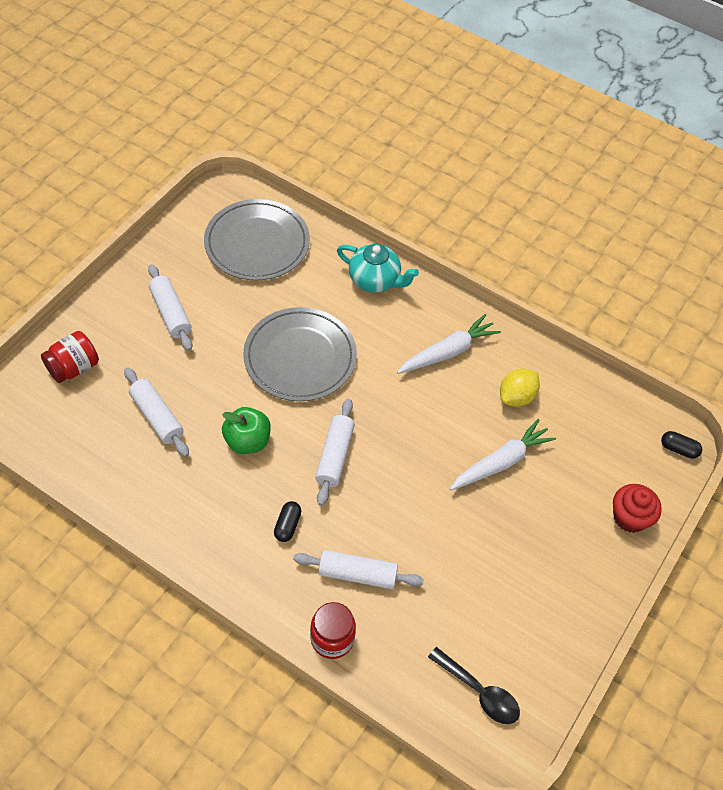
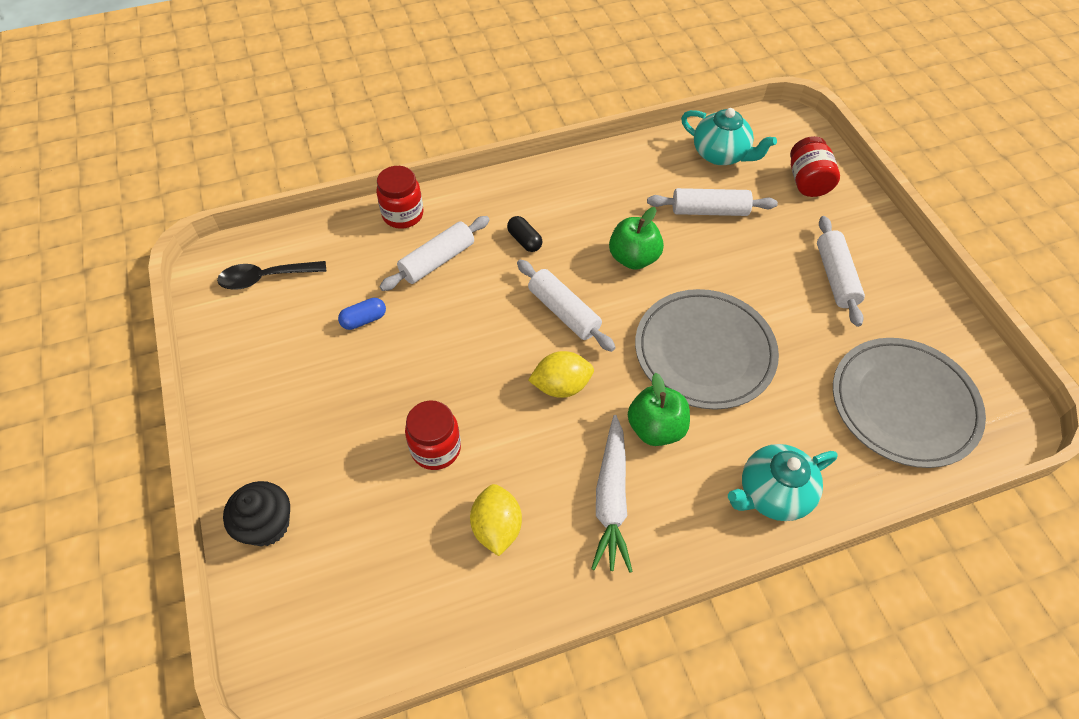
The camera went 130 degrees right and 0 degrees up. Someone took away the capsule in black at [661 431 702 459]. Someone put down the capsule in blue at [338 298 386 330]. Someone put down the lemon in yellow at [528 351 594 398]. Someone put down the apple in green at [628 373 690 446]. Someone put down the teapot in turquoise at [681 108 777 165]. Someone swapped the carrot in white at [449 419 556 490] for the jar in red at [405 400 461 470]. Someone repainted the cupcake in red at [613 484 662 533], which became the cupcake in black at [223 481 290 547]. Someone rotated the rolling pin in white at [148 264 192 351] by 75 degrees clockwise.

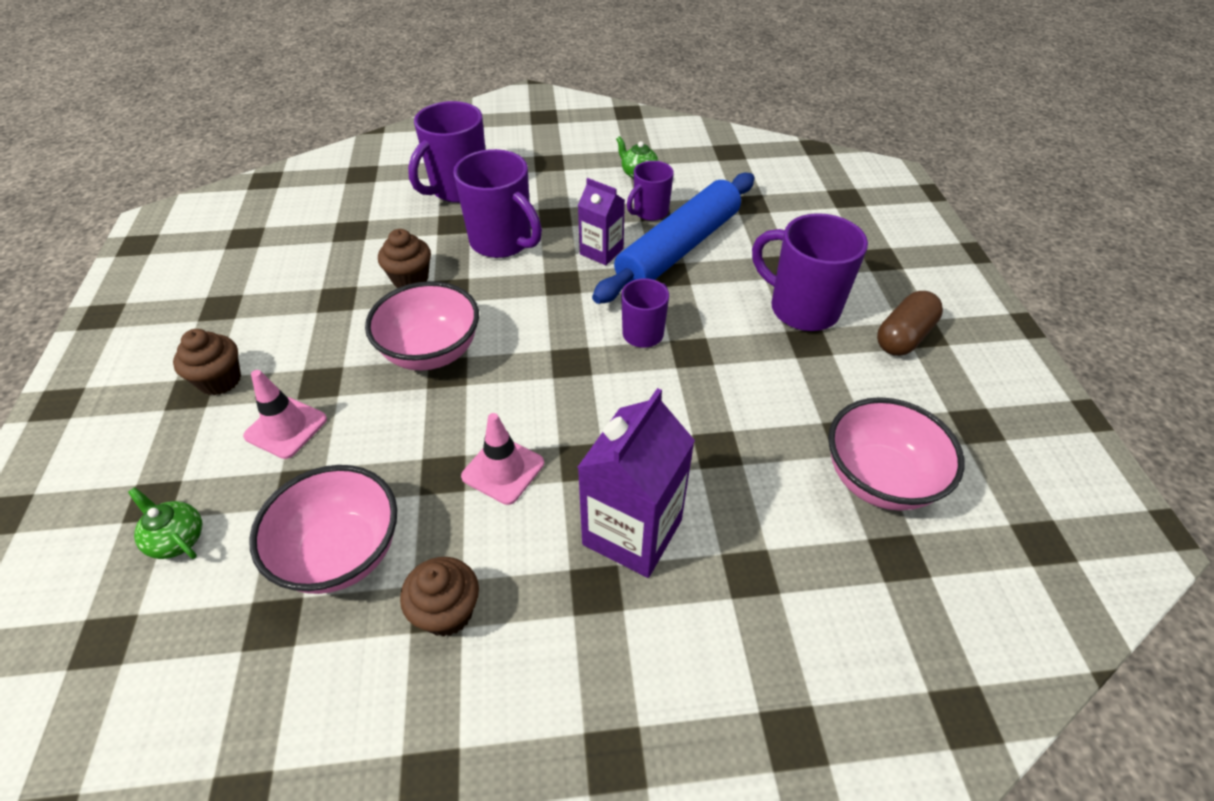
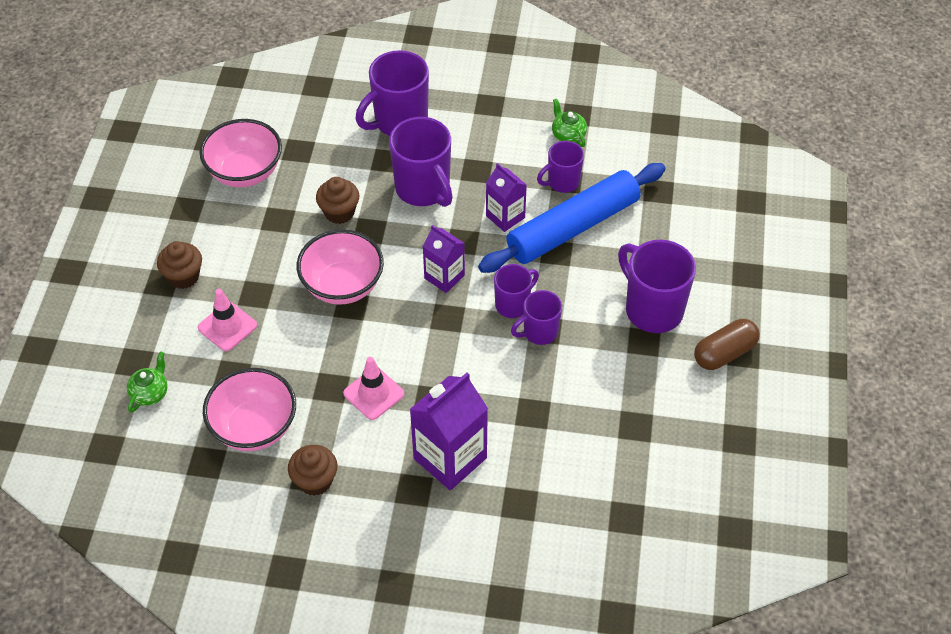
The camera went 15 degrees right and 5 degrees up. Someone put down the carton in purple at [423 225 465 293]. Someone put down the mug in purple at [511 290 562 345]. Someone carried the bowl in pink from [828 397 965 511] to [199 119 282 187]. Someone rotated the teapot in green at [128 487 202 559] by 60 degrees clockwise.

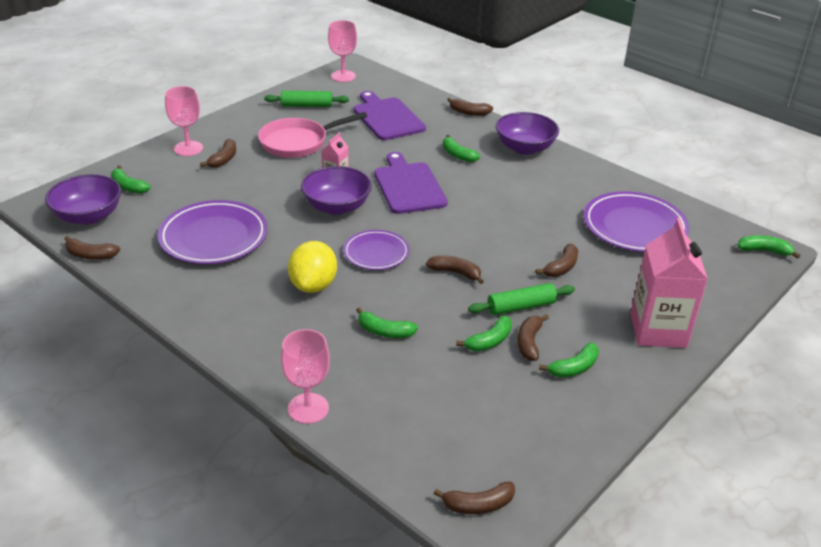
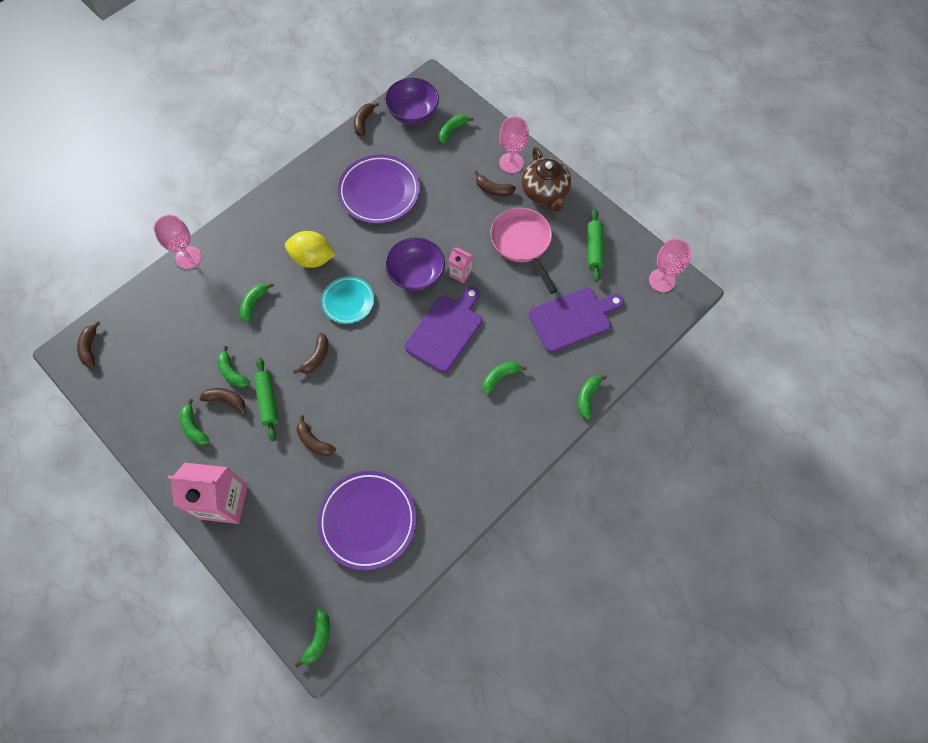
The camera went 95 degrees right and 30 degrees up. Someone took away the bowl in purple at [496 112 559 155]. Someone put down the teapot in brown at [522 147 571 212]. Someone repainted the plate in purple at [343 230 409 270], which became the plate in turquoise at [321 276 374 324]. Someone repainted the banana in brown at [447 98 493 116], which became the banana in green at [578 375 607 419]. Someone rotated the cutting board in purple at [374 152 448 214] by 45 degrees counterclockwise.

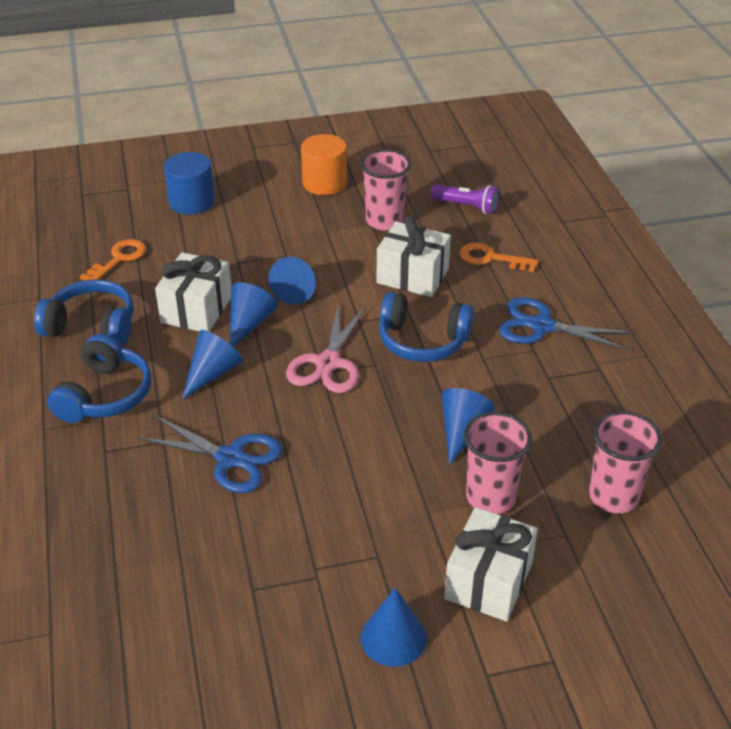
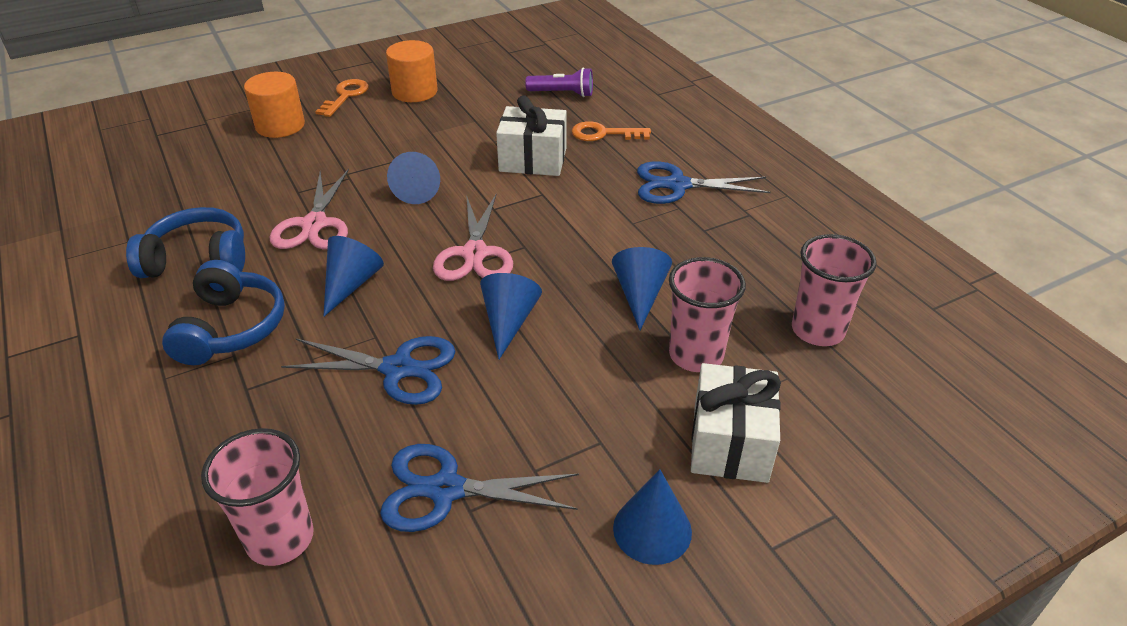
The camera went 15 degrees left and 0 degrees up. Someone took away the headphones in blue at [379 292 474 362]. Someone put down the scissors in blue at [380 444 579 532]. Someone carried the key in orange from [80 239 146 281] to [315 79 369 117]. Someone carried the cone in blue from [229 282 278 347] to [480 273 542 359]. Someone carried the cup in pink from [360 149 411 230] to [201 428 314 566]. Someone swapped the gift in white at [155 252 232 332] for the scissors in pink at [270 169 349 249]. Someone repainted the cylinder in blue at [164 152 215 215], which became the cylinder in orange at [244 72 305 138].

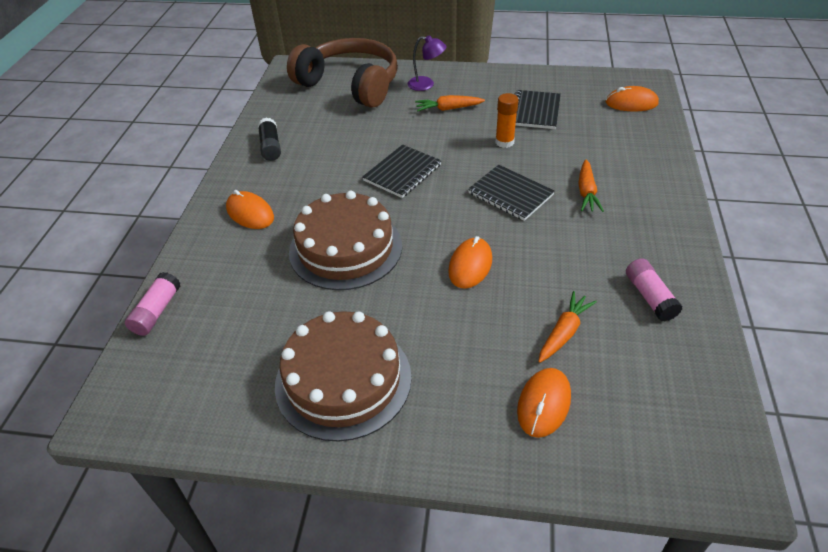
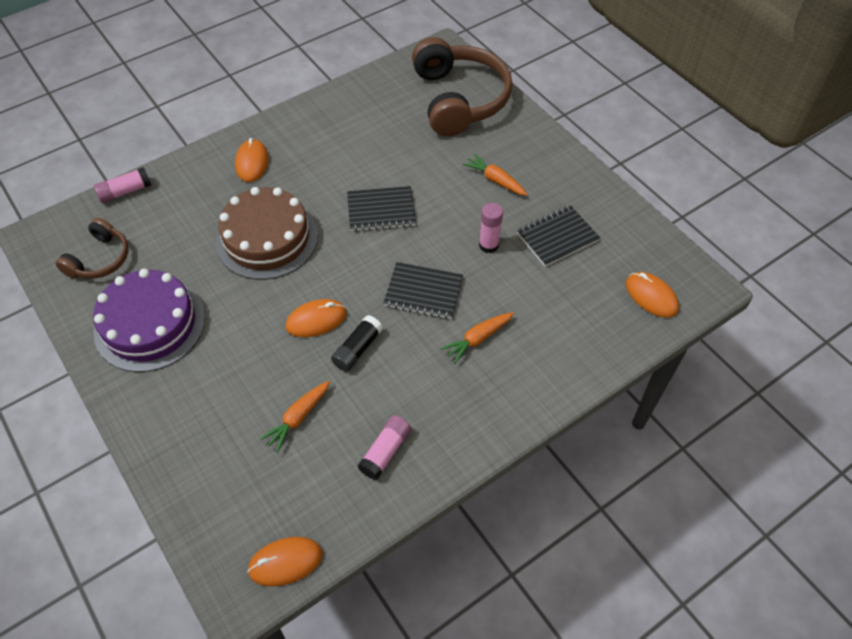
The camera went 45 degrees right and 10 degrees up. Someone took away the lamp in purple at [408 35 447 91]. Someone put down the headphones in brown at [56 218 129 279]. Someone carried the glue stick in black from [258 117 281 161] to [331 315 383 372]. Someone carried the mouse in orange from [517 368 571 438] to [247 537 322 587]. Someone repainted the cake in brown at [275 311 412 442], which became the cake in purple at [93 269 205 372]. Someone repainted the glue stick in orange at [495 93 519 148], which became the glue stick in pink at [479 203 503 253]. Someone rotated the notebook in black at [468 165 555 221] by 75 degrees counterclockwise. Someone rotated the carrot in orange at [538 291 597 363] by 135 degrees clockwise.

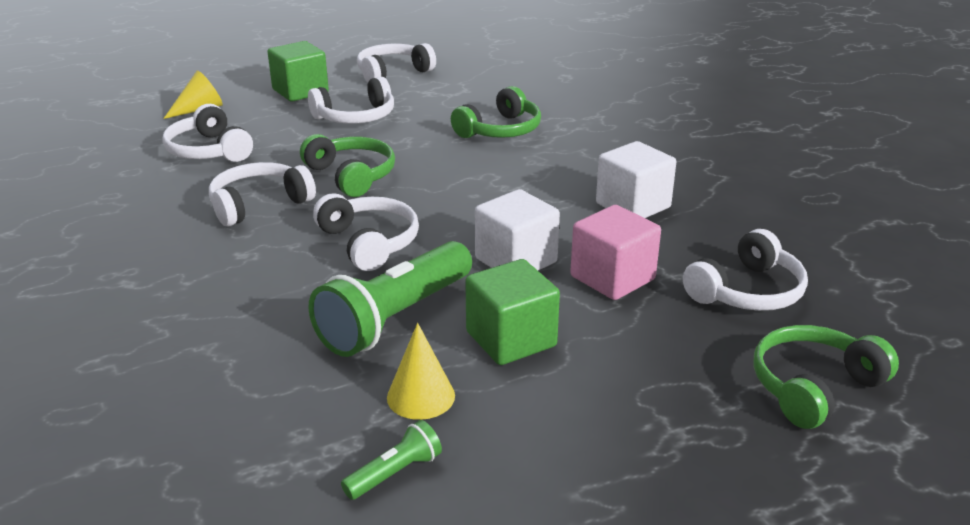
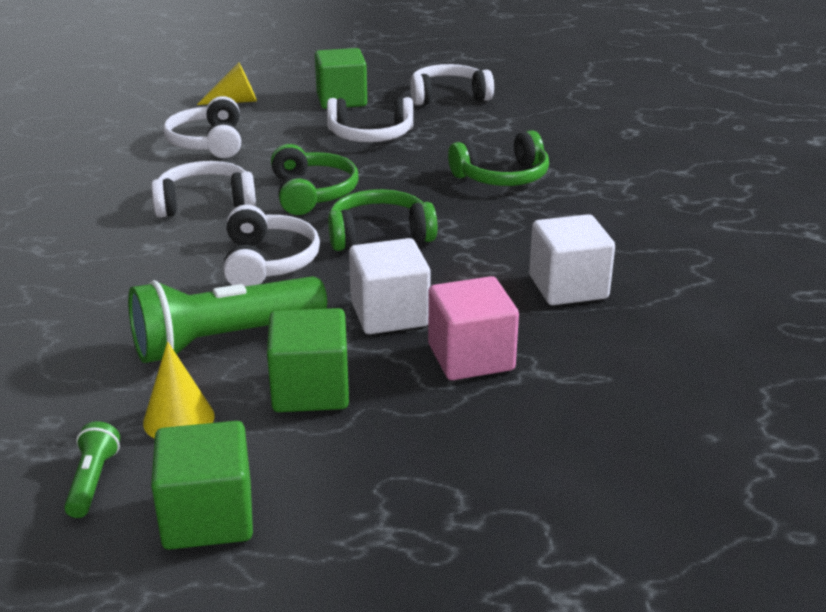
The camera went 25 degrees right and 0 degrees up. Someone took away the headphones in white at [683 229 808 311]. Someone put down the cube in green at [151 421 253 550]. Someone carried the headphones in green from [753 325 899 429] to [328 189 437 251]. Someone rotated the flashlight in green at [341 420 442 500] by 75 degrees counterclockwise.

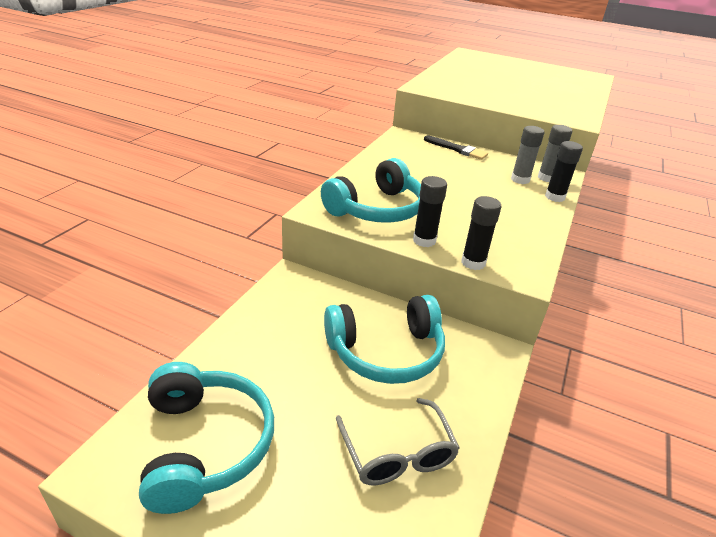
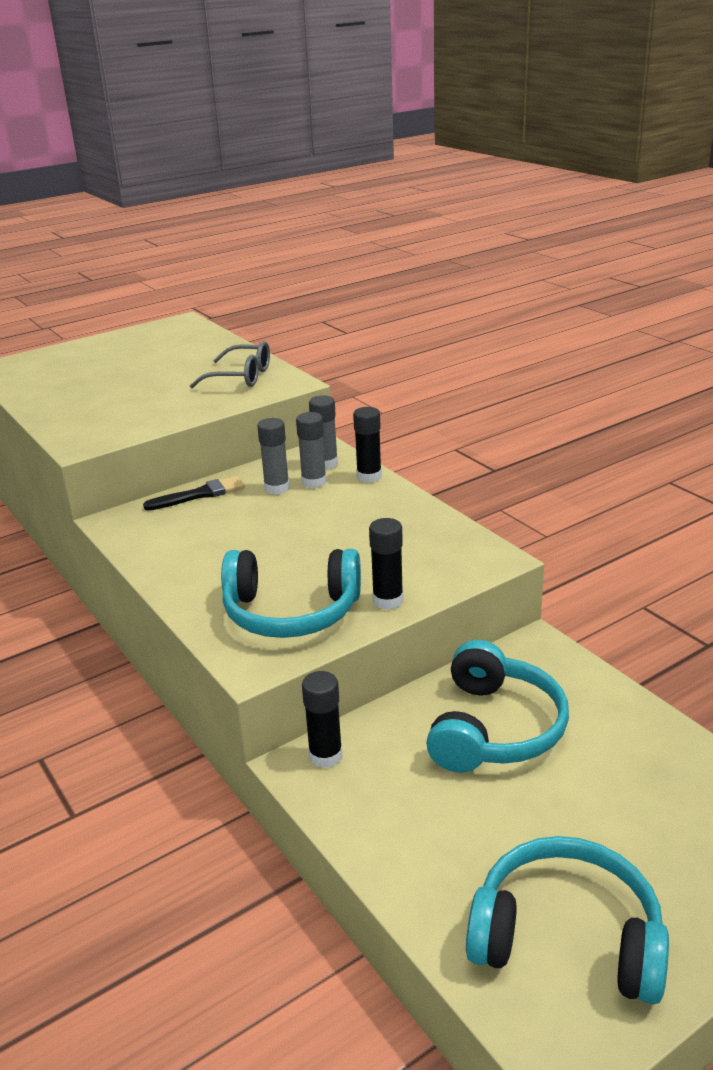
The camera went 55 degrees left and 5 degrees down. Someone put down the glue stick in grey at [257 418 290 495]. Someone carried the glasses in grey from [336 398 460 485] to [190 341 270 388]. Someone carried the glue stick in black from [461 196 501 270] to [302 671 343 768]. Someone rotated the headphones in turquoise at [321 158 421 223] by 105 degrees clockwise.

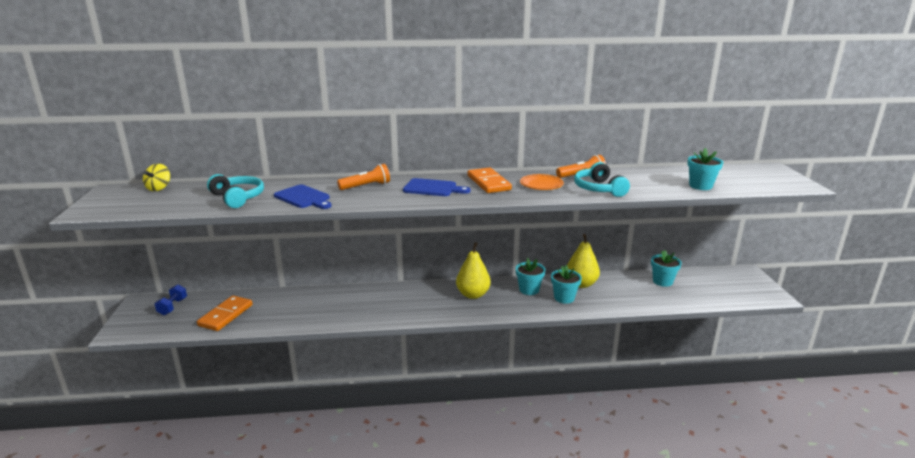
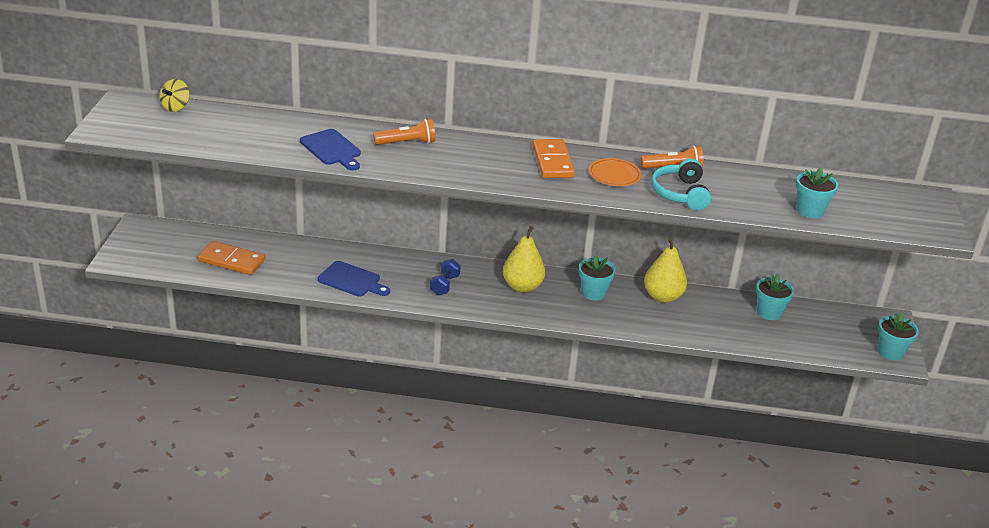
The camera went 10 degrees right and 10 degrees up. Someone took away the headphones in turquoise at [207 174 264 208]. Someone carried the dumbbell in blue from [155 284 187 315] to [430 259 461 295]. Someone carried the cutting board in blue from [403 178 471 196] to [318 261 390 297]. Someone carried the flower pot in turquoise from [551 265 582 304] to [878 313 919 360]. Someone rotated the domino in orange at [197 296 253 331] by 75 degrees clockwise.

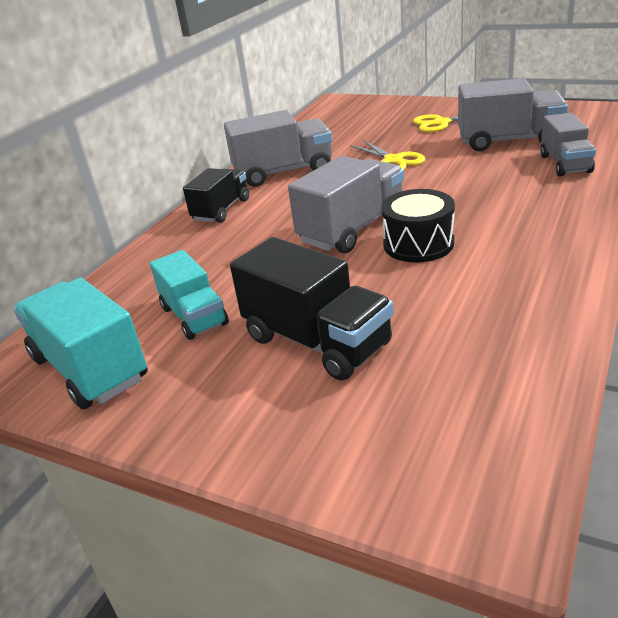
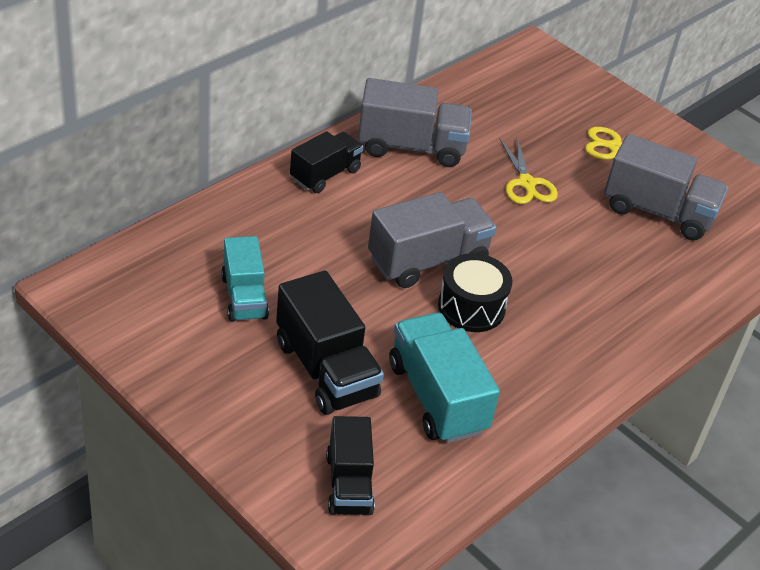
The camera went 10 degrees right and 10 degrees up. Someone took away the truck in grey at [540 113 596 176]. Someone put down the truck in black at [326 416 375 515]. Someone carried the truck in turquoise from [13 278 148 409] to [389 313 500 443].

